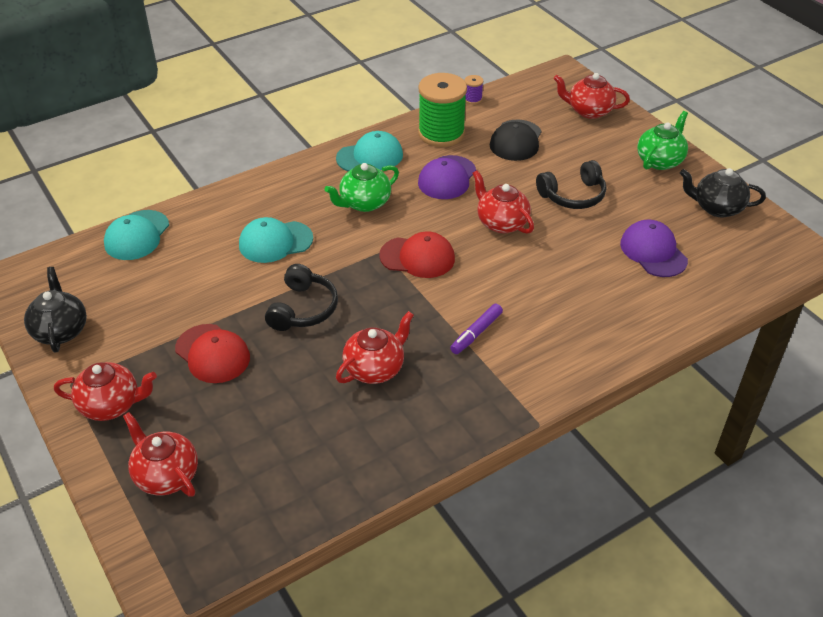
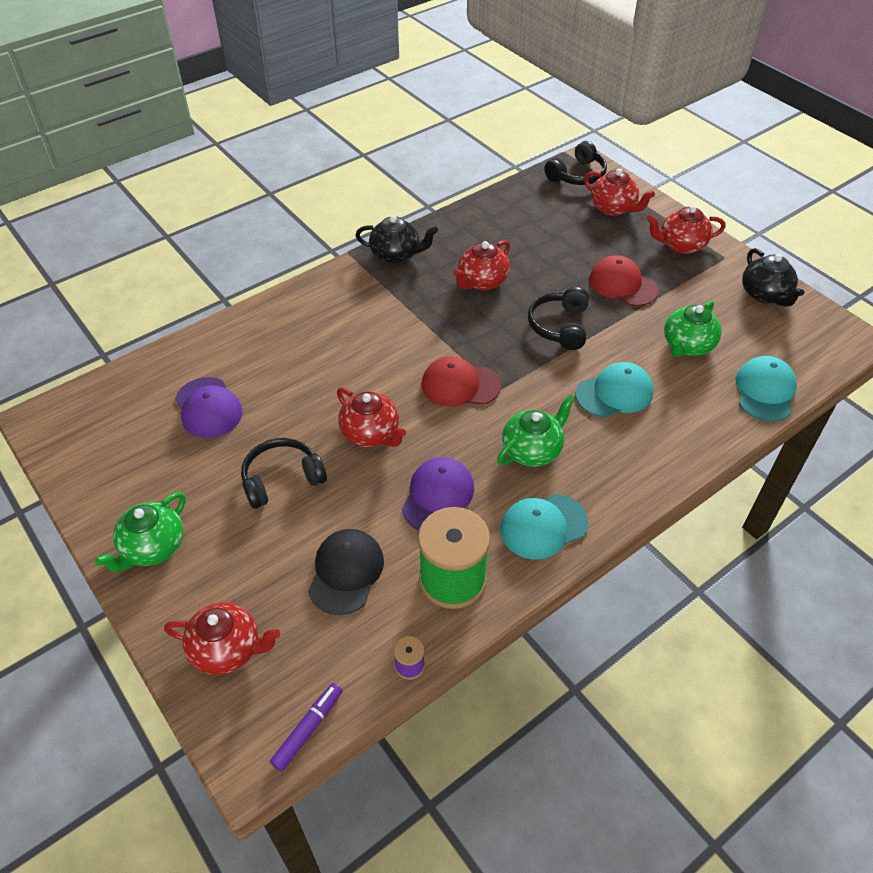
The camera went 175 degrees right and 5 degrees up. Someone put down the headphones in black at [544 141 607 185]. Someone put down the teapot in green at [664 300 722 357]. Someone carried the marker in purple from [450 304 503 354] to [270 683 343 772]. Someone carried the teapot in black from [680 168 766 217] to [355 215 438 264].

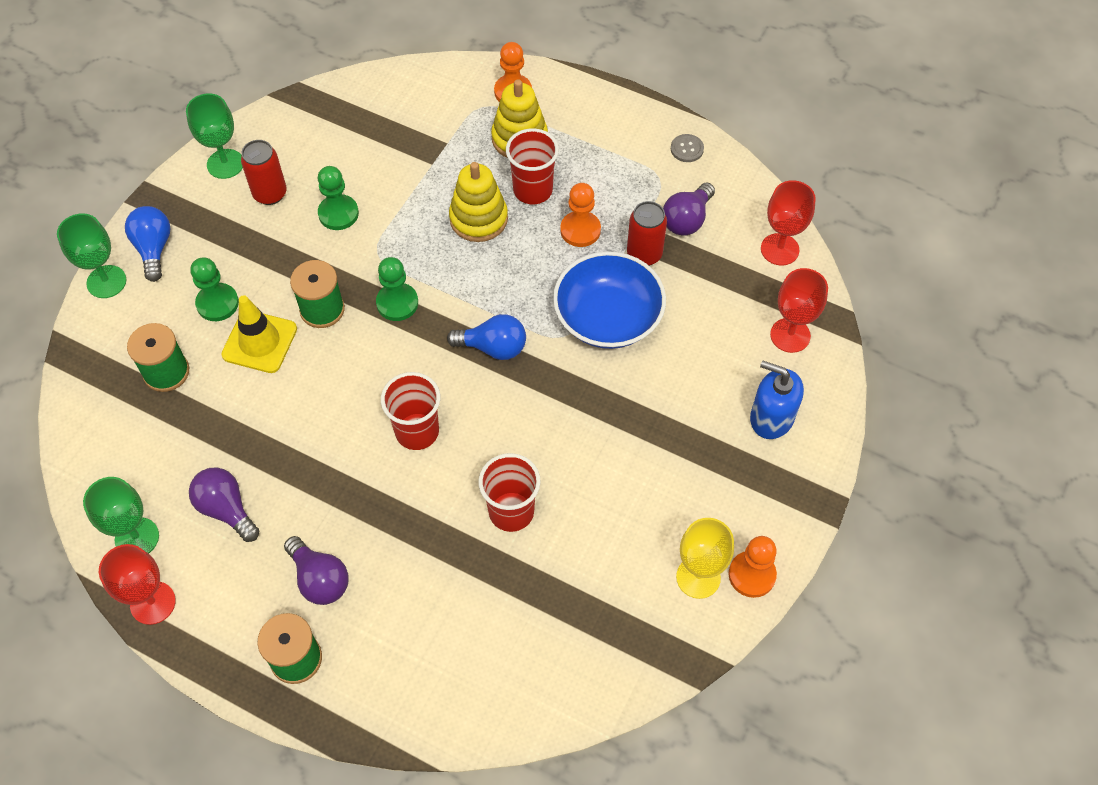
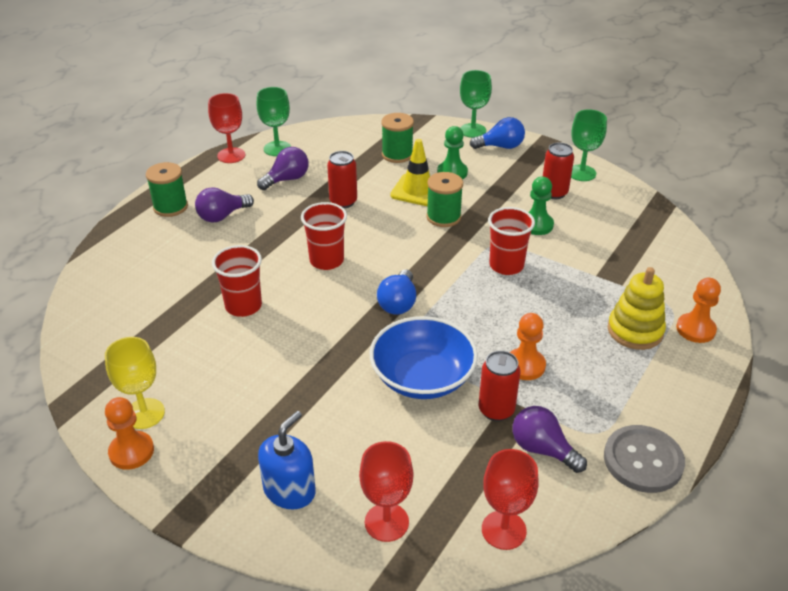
The camera went 95 degrees right and 20 degrees down. Someone took away the pawn in green at [376 257 418 321]. Someone took away the stacking toy in yellow at [449 162 508 242]. Someone put down the can in red at [327 151 357 208]. Someone carried the cup in red from [506 129 559 204] to [488 207 535 275]. Someone scaled the button in grey at [671 134 704 162] by 2.07.

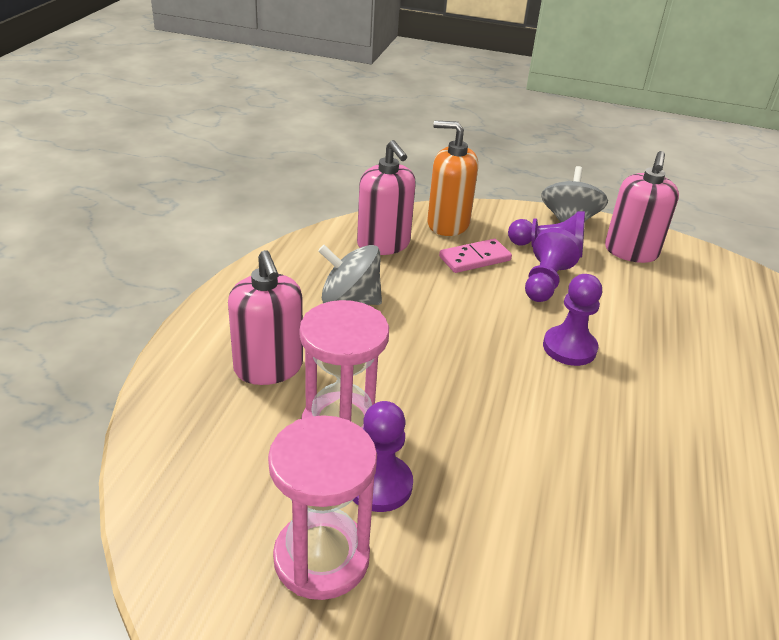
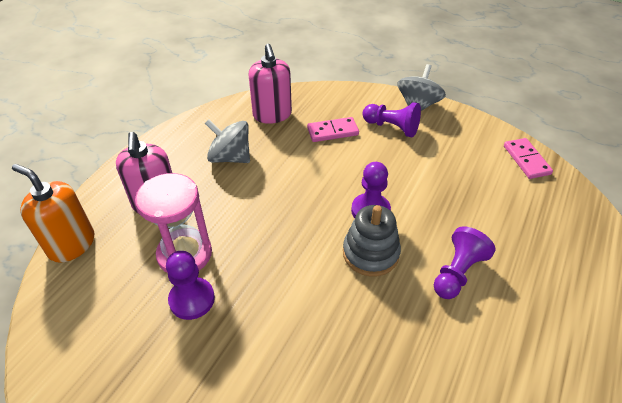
The camera went 15 degrees right and 10 degrees up. Someone took away the hourglass in pink at [268 415 377 600]. Someone took away the soap dispenser in pink at [605 151 679 263]. Someone put down the stacking toy in grey at [343 205 401 276]. Someone put down the domino in pink at [504 138 553 179]. Someone carried the soap dispenser in orange from [427 121 478 236] to [12 164 94 263]. Someone carried the pawn in purple from [525 228 582 302] to [434 226 495 299].

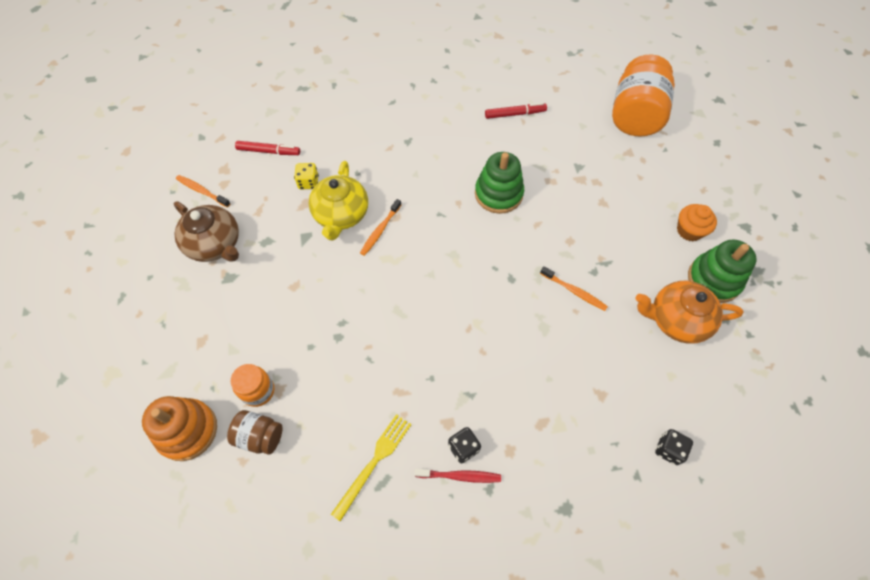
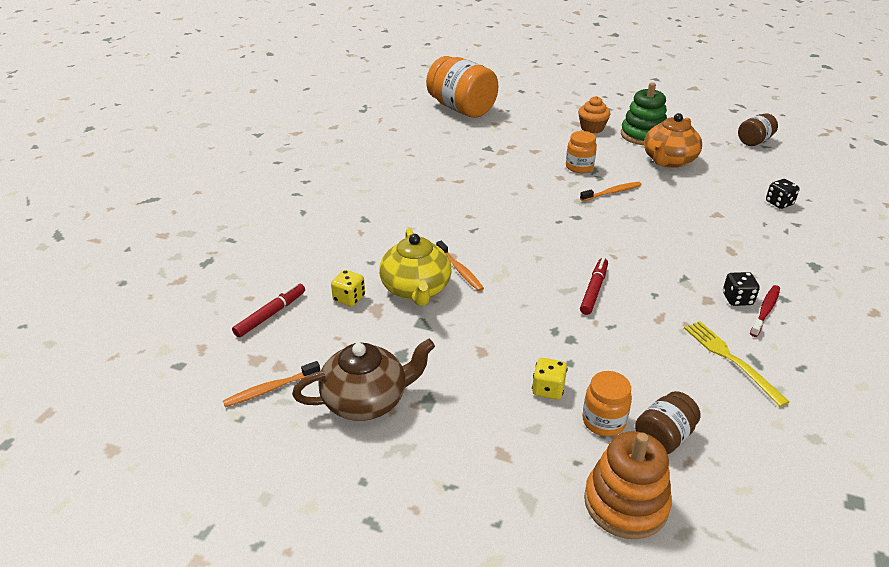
The camera went 60 degrees left and 25 degrees down. Someone took away the stacking toy in green at [475 152 524 214]. Someone put down the dice in yellow at [532 358 568 399]. Someone put down the jar in orange at [566 131 597 173]. Someone put down the jar in brown at [738 113 778 146]. Someone carried the marker in red from [485 103 547 119] to [580 258 608 315]. Someone rotated the teapot in yellow at [309 161 368 240] by 45 degrees clockwise.

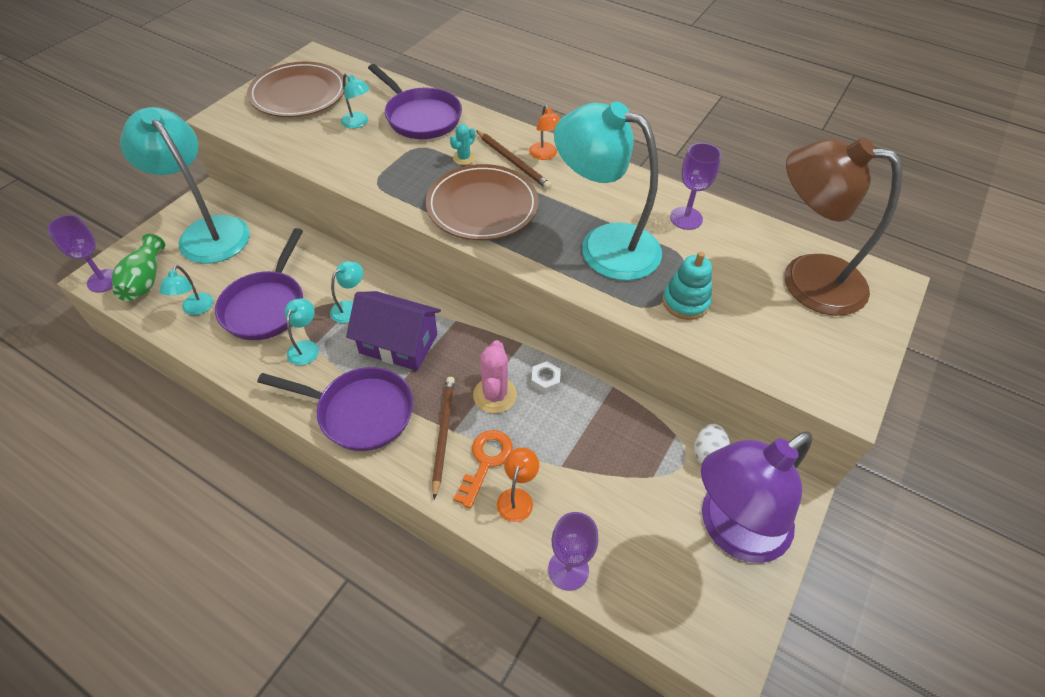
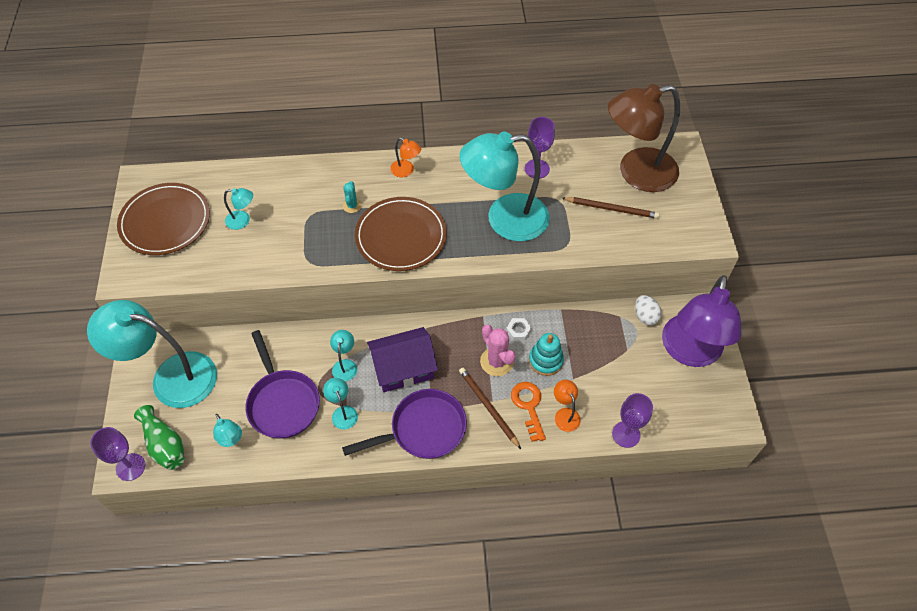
The camera went 35 degrees left and 5 degrees up. Someone took away the pan in purple at [368 64 462 139]. Someone carried the pencil in brown from [476 130 552 189] to [562 197 660 219]. Someone carried the stacking toy in turquoise from [662 252 712 320] to [529 333 564 376].

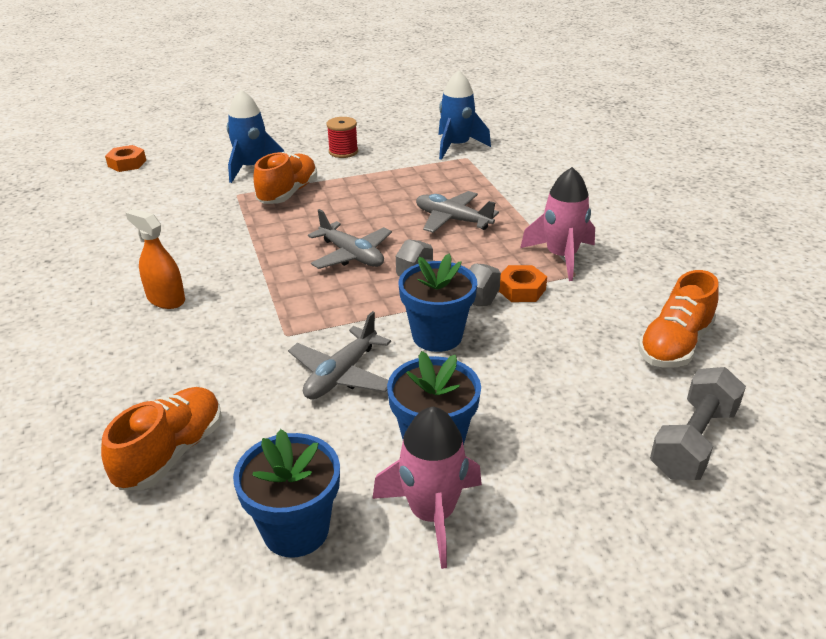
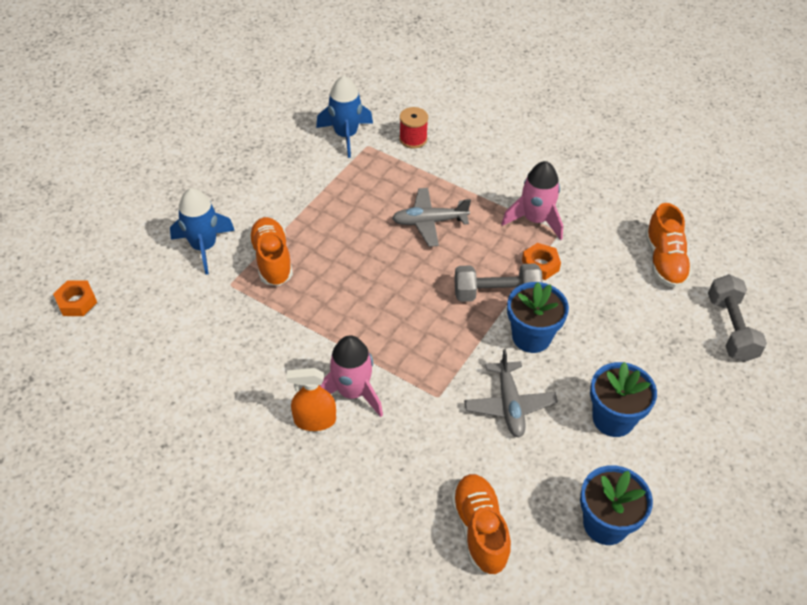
The camera went 40 degrees left and 15 degrees up. Someone took away the plane in grey at [308 209 392 269]. Someone carried the spool in red from [327 117 358 158] to [399 107 428 148]. Someone carried the rocket in pink from [372 407 482 569] to [319 335 383 417].

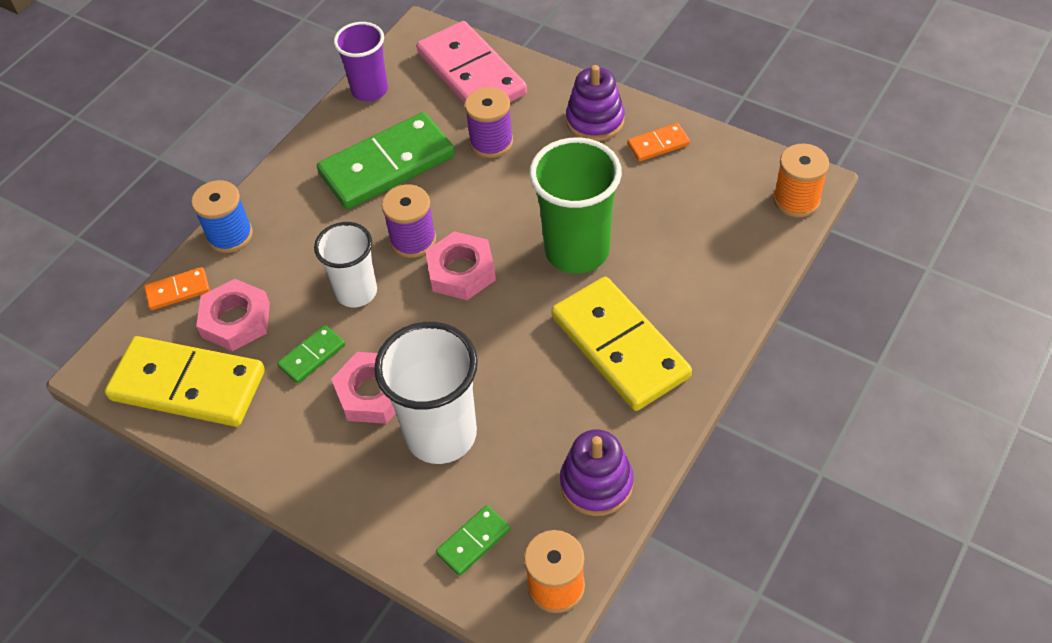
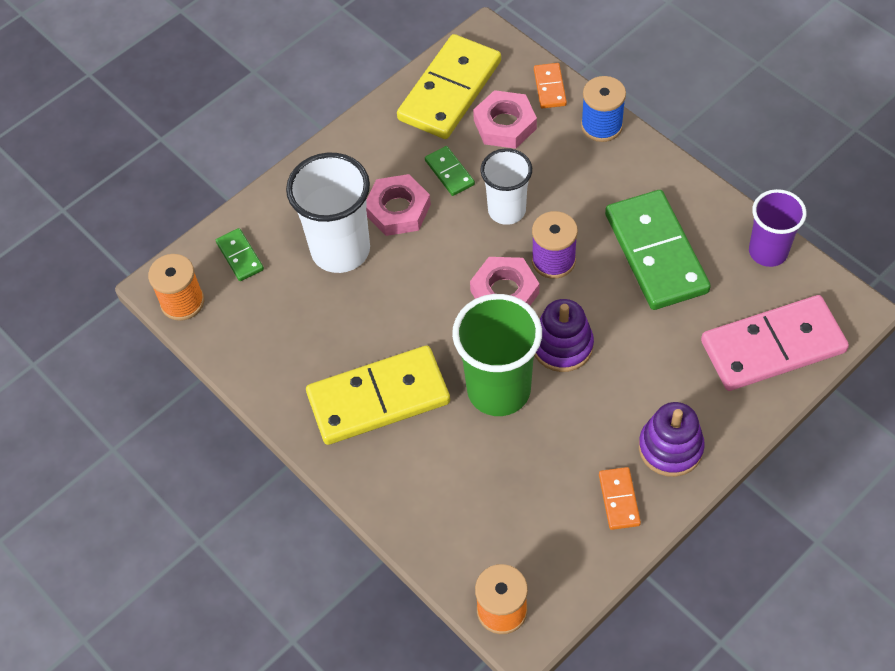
The camera went 105 degrees right and 5 degrees up. Someone took away the spool in purple at [465 87 513 158]. Someone carried the stacking toy in purple from [560 429 634 516] to [534 299 594 372].

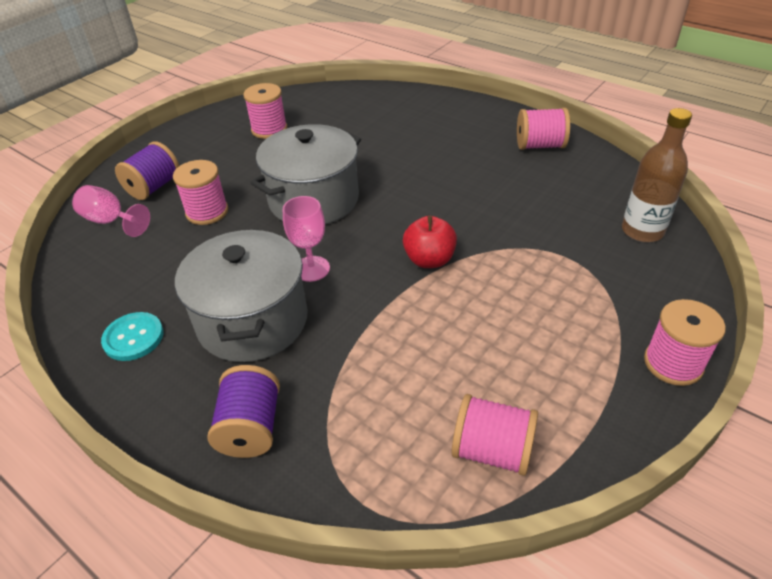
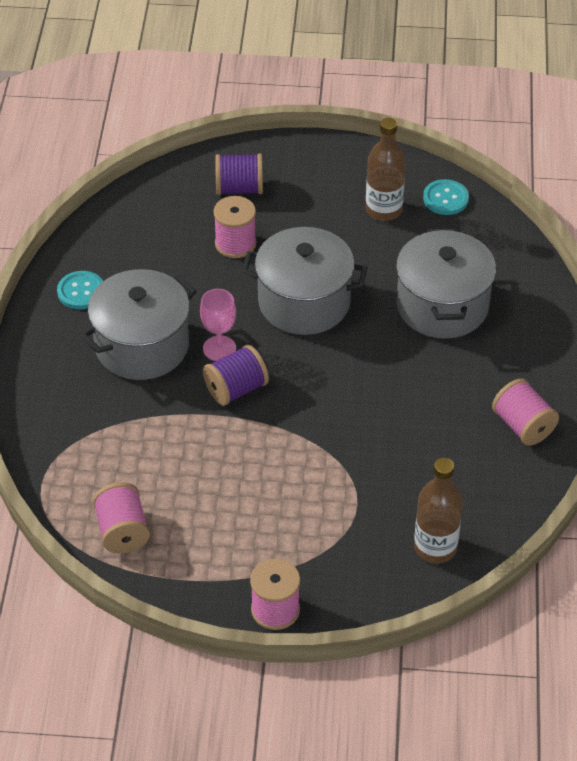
The camera went 55 degrees right and 5 degrees up. Someone took away the goblet in pink at [72 185 150 237]. Someone took away the apple in red at [403 216 457 268]. Someone put down the pot in grey at [396 229 496 339]. Someone put down the button in turquoise at [423 179 469 215]. Someone carried the spool in purple from [207 365 280 458] to [203 345 269 406]. Someone swapped the spool in pink at [243 83 287 139] for the bottle in brown at [366 118 406 221].

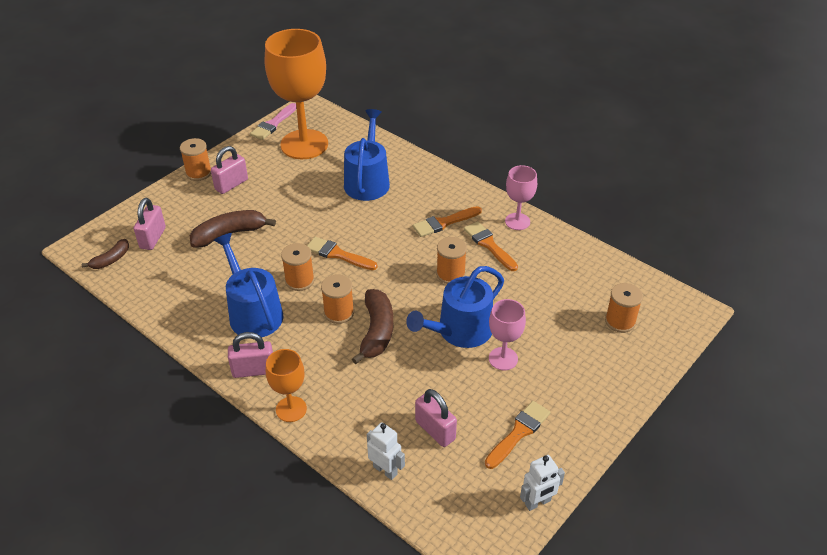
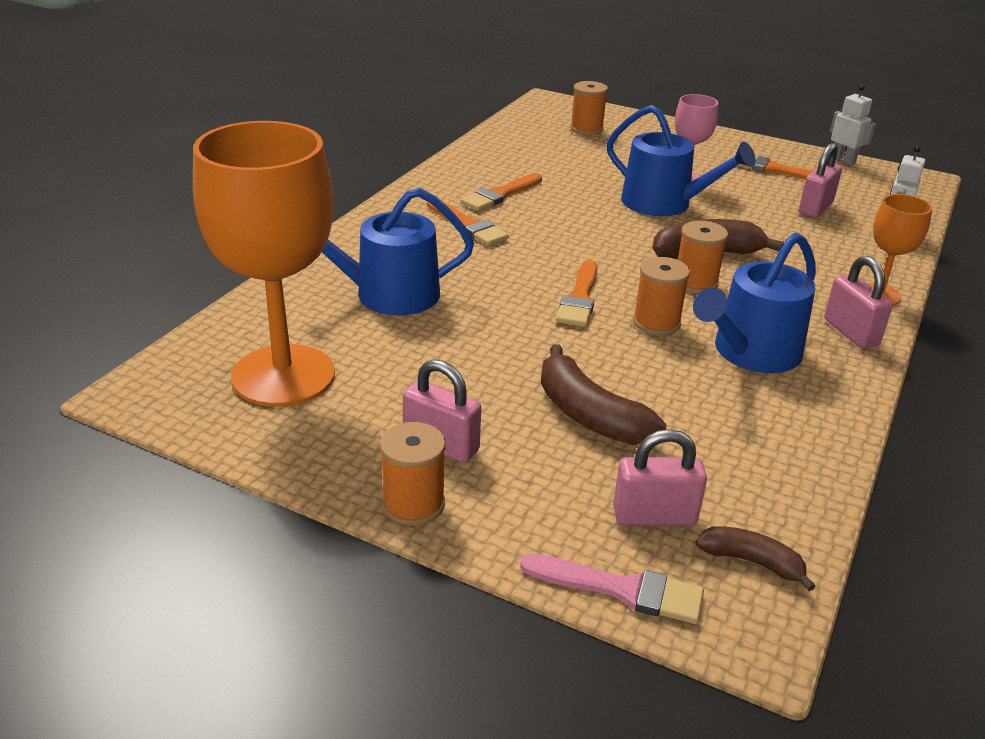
The camera went 105 degrees left and 10 degrees down. Someone took away the spool in orange at [436 237 467 284]. Someone took away the goblet in pink at [505 165 537 230]. Someone carried the brush in pink from [250 103 297 140] to [520 554 704 624].

